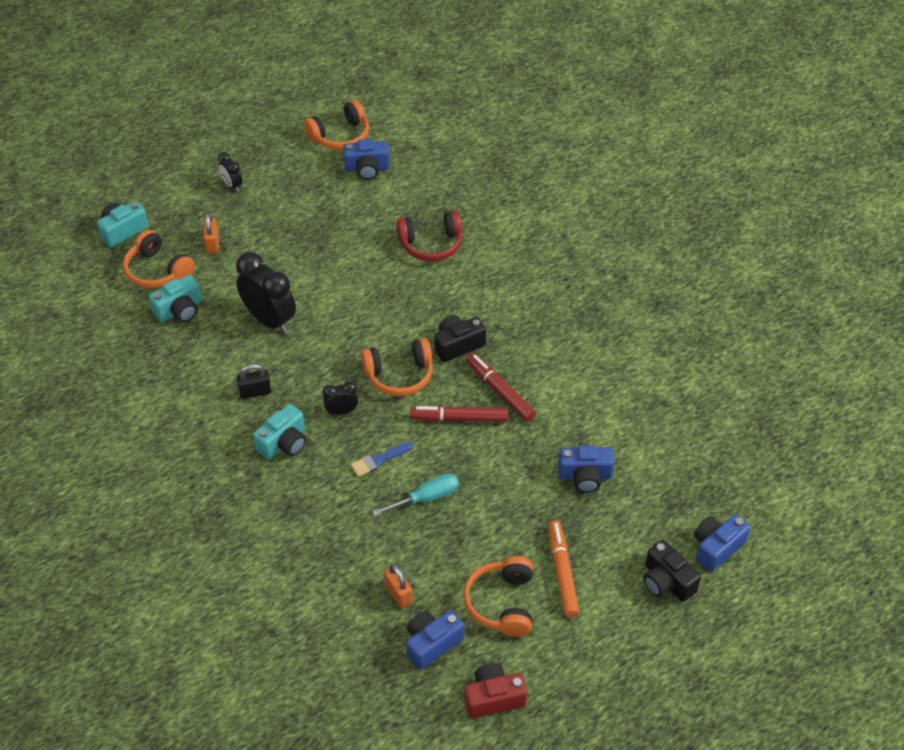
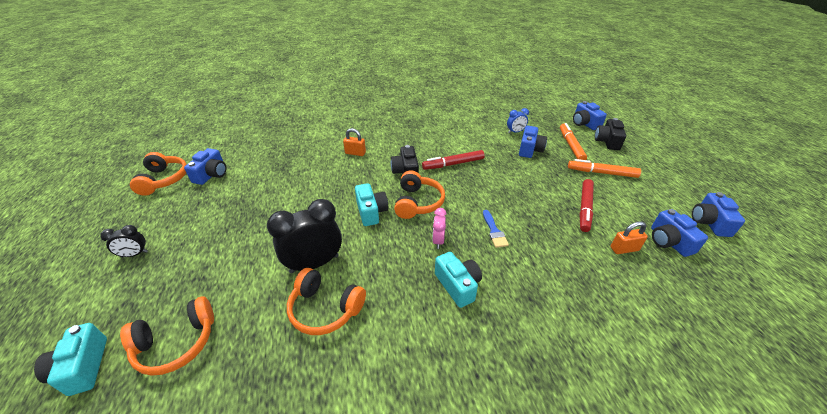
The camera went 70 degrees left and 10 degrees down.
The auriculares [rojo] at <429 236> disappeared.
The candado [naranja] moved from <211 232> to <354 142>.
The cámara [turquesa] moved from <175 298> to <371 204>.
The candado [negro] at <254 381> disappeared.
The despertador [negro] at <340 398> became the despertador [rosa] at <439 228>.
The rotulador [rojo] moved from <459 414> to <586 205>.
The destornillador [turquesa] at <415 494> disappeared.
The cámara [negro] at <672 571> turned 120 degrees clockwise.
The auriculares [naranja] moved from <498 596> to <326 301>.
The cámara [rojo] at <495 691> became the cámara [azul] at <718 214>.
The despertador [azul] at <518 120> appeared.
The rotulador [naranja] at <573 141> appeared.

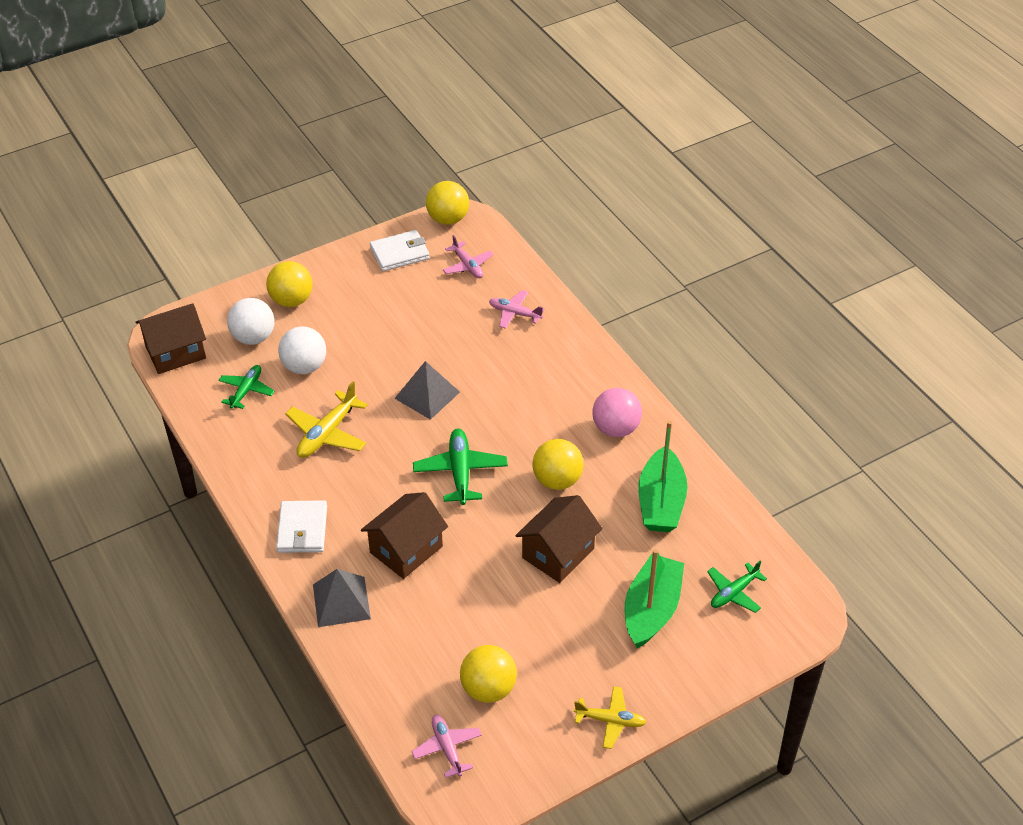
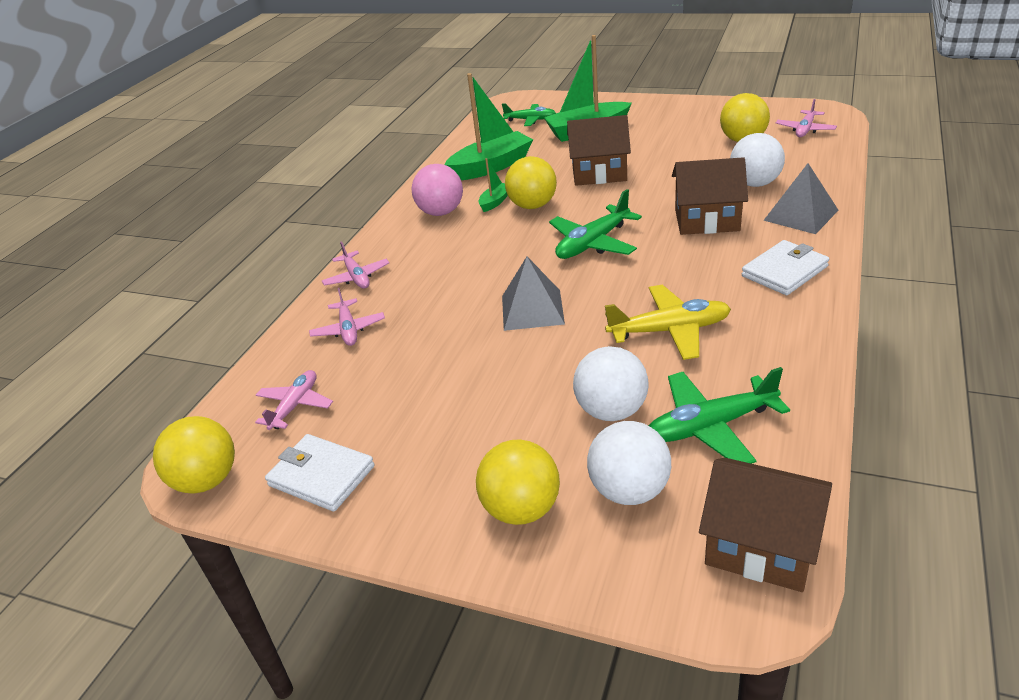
The camera went 125 degrees left and 10 degrees down.
The avión [verde] at <246 387> changed to 1.52 times the size.
The avión [amarillo] at <610 717> disappeared.
The pelota [blanco] at <757 160> appeared.
The barco [verde] at <493 185> appeared.
The avión [rosa] at <355 265> appeared.

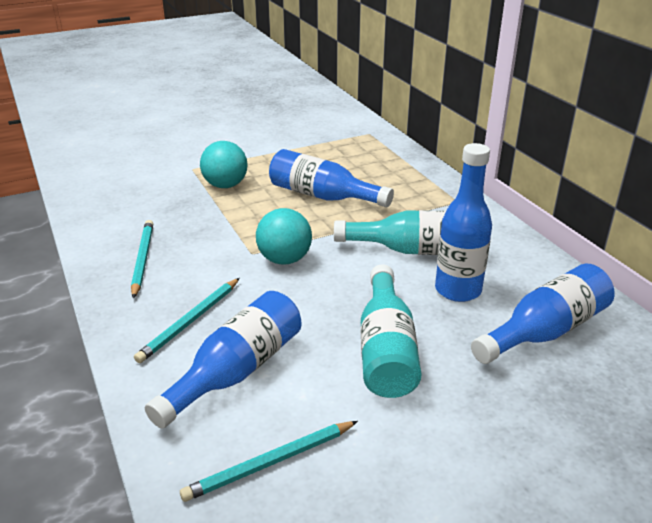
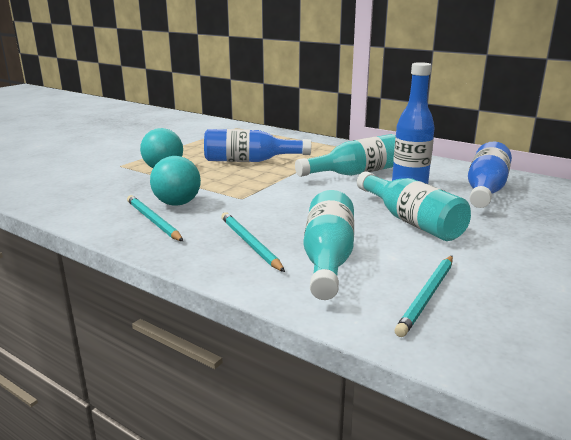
The camera went 30 degrees left and 10 degrees down.
The pelota [turquesa] moved from <284 236> to <175 181>.
The lápiz [turquesa] at <187 320> turned 150 degrees clockwise.
The botella [azul] at <223 360> became the botella [turquesa] at <329 245>.

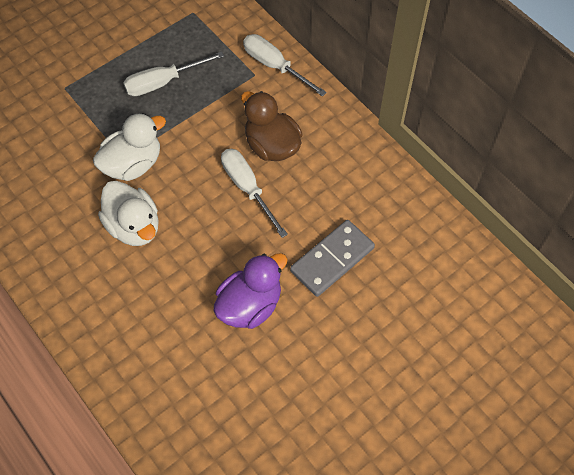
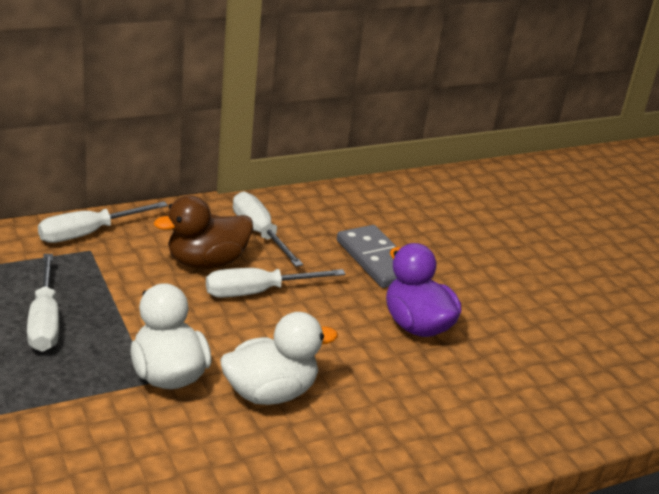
The camera went 80 degrees left and 30 degrees down.
The destornillador [blanco] at <268 229> appeared.

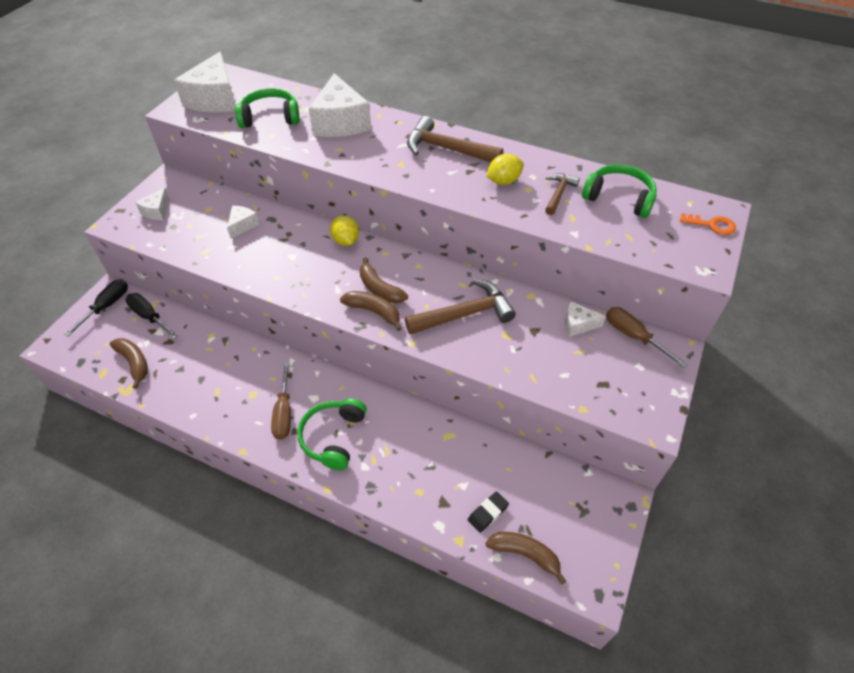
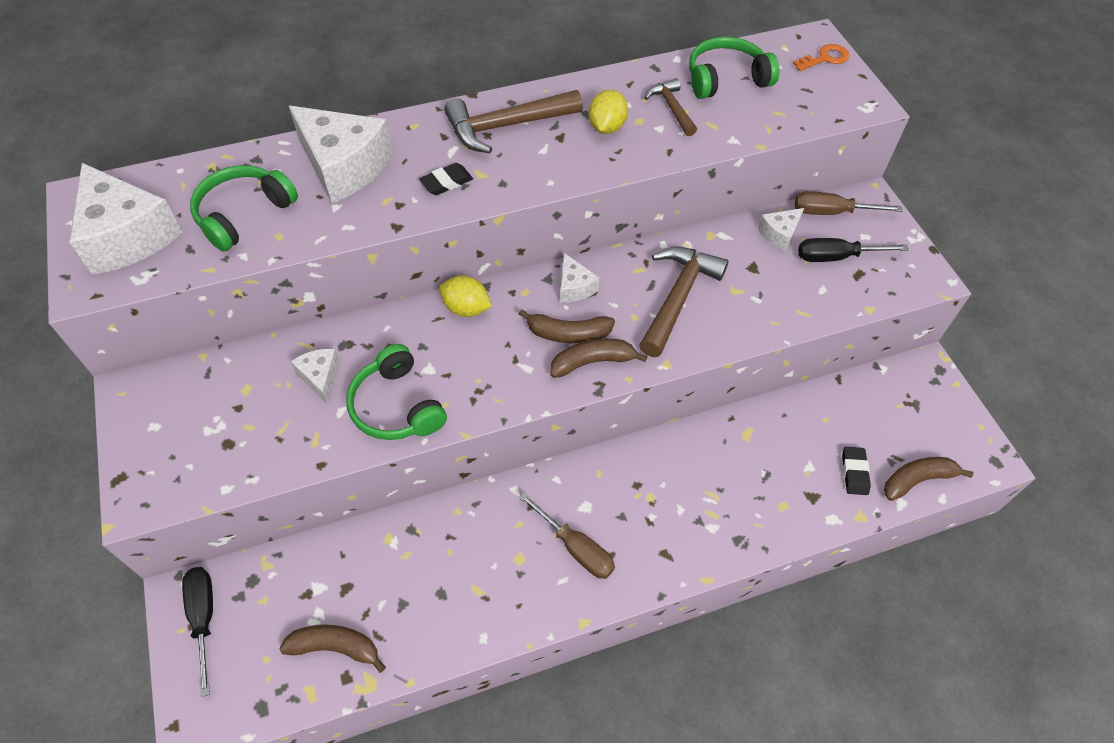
The camera went 45 degrees left and 5 degrees up.
The queso [blanco] moved from <152 204> to <579 277>.
The destornillador [negro] moved from <152 316> to <853 250>.
The auriculares [verde] moved from <332 434> to <396 392>.
The goma de borrar [negro] at <446 179> appeared.

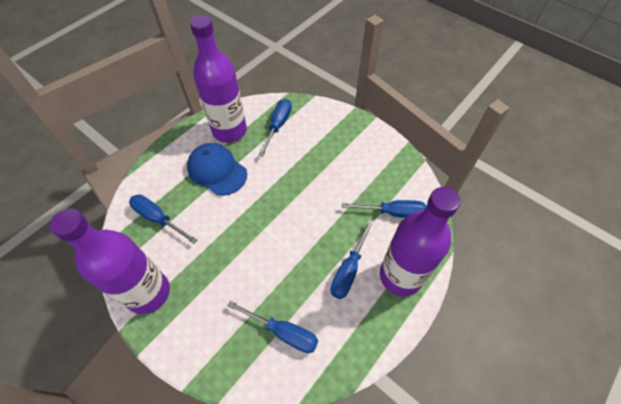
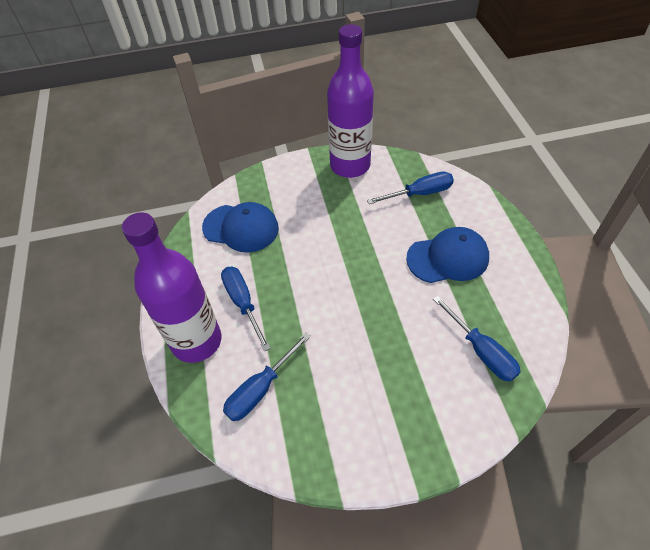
The camera went 130 degrees right and 5 degrees down.
The botella [morado] at <218 79> disappeared.
The destornillador [azul] at <272 327> was replaced by the gorra [azul] at <240 227>.

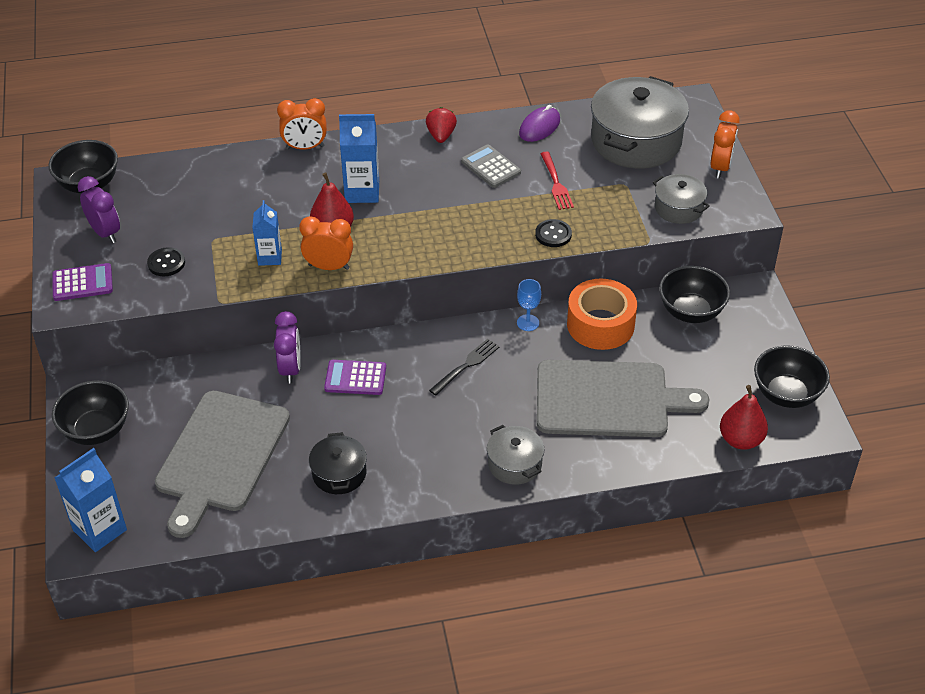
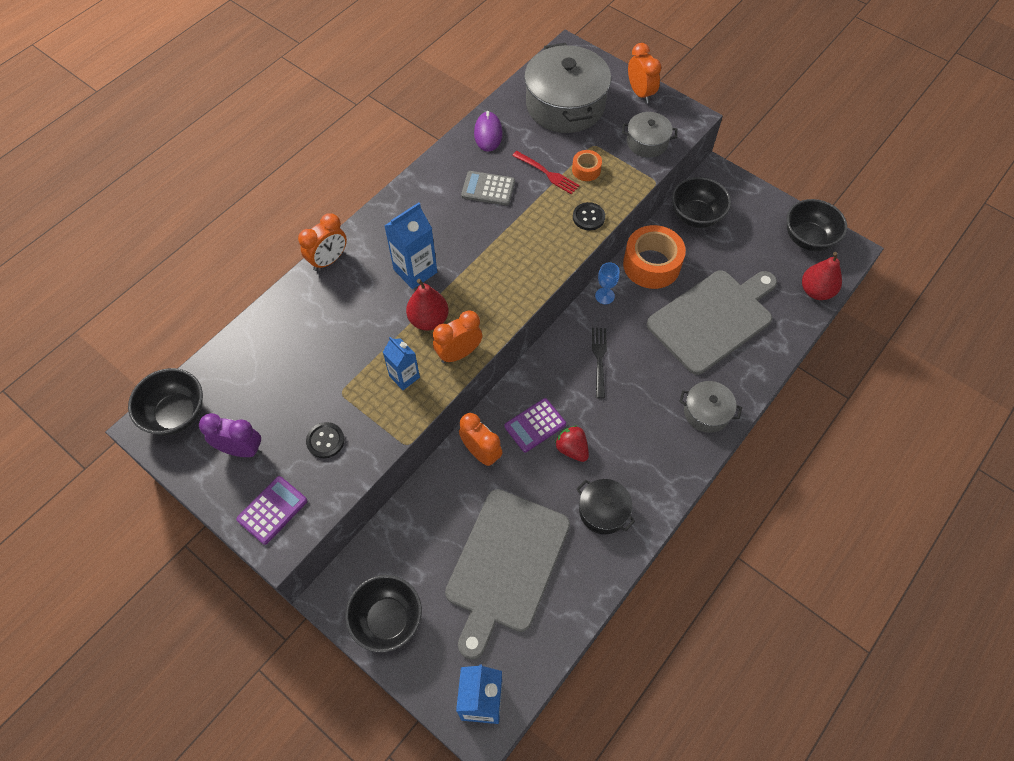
The camera went 40 degrees left and 15 degrees up.
The fresa [rojo] moved from <441 125> to <572 444>.
The despertador [morado] at <287 347> became the despertador [naranja] at <481 439>.
The tabla de cortar [gris] at <222 464> turned 45 degrees clockwise.
The cinta adhesiva [naranja] at <587 165> appeared.

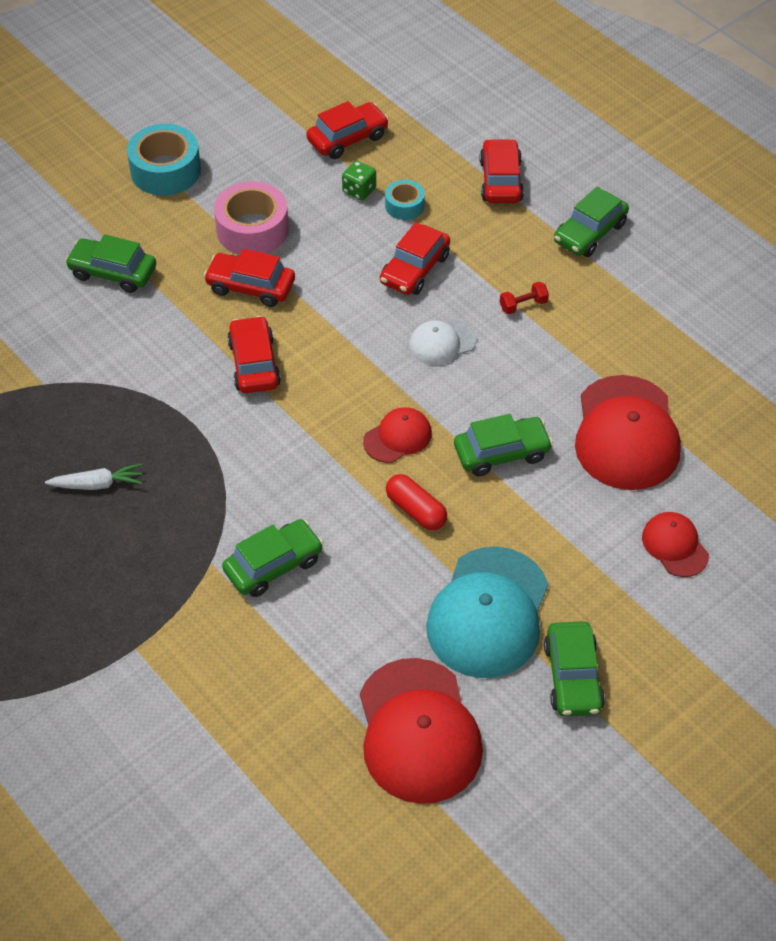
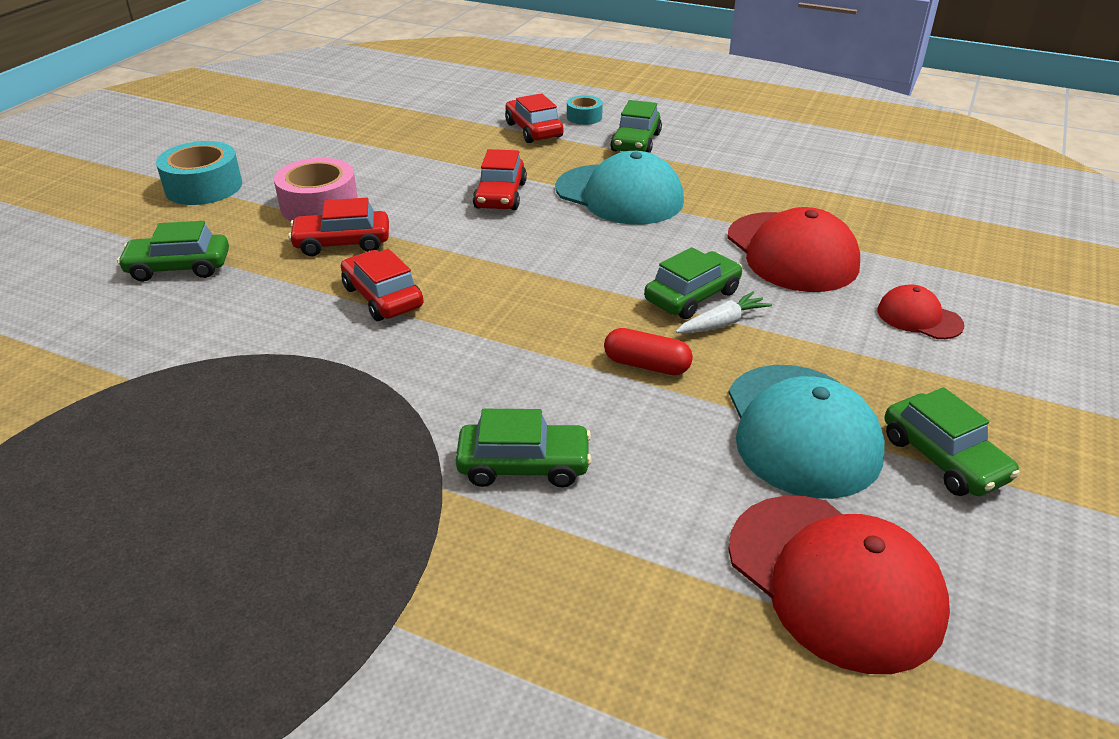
The camera went 25 degrees left and 15 degrees down.
The coche [rojo] at <347 130> disappeared.
The dado [verde] at <359 181> disappeared.
The cinta adhesiva [turquesa] moved from <405 200> to <585 110>.
The mancuerna [rojo] at <524 298> was replaced by the gorra [turquesa] at <620 188>.
The gorra [blanco] at <443 342> disappeared.
The gorra [rojo] at <397 435> disappeared.
The zanahoria [blanco] moved from <94 477> to <724 312>.
The coche [verde] at <272 558> turned 60 degrees clockwise.

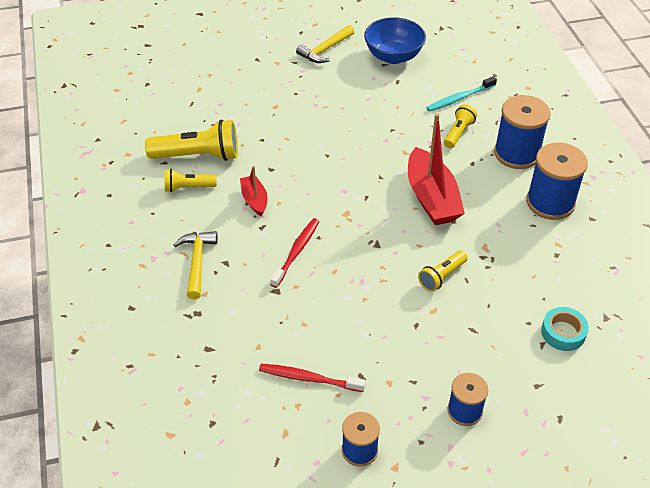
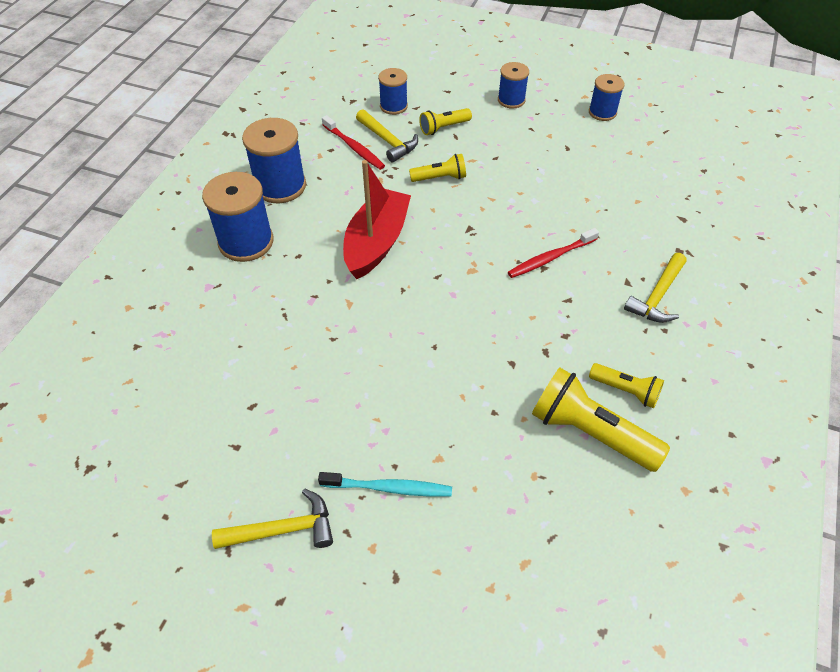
The camera went 145 degrees left and 5 degrees up.
The cuenco [azul] at <395 40> disappeared.
The cepillo de dientes [turquesa] moved from <461 94> to <385 484>.
The lámpara de mano [amarillo] moved from <460 126> to <445 121>.
The barco [rojo] at <254 191> disappeared.
The cinta adhesiva [turquesa] at <565 329> was replaced by the carrete [azul] at <393 91>.
The cepillo de dientes [rojo] moved from <312 378> to <353 142>.
The martillo [amarillo] at <387 136> appeared.

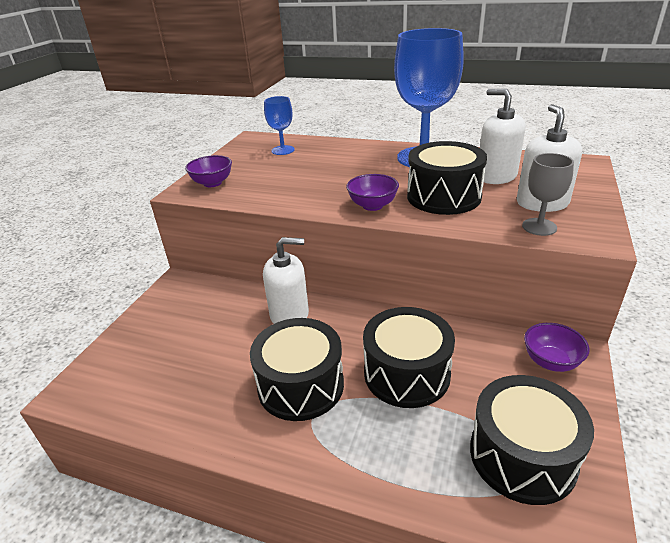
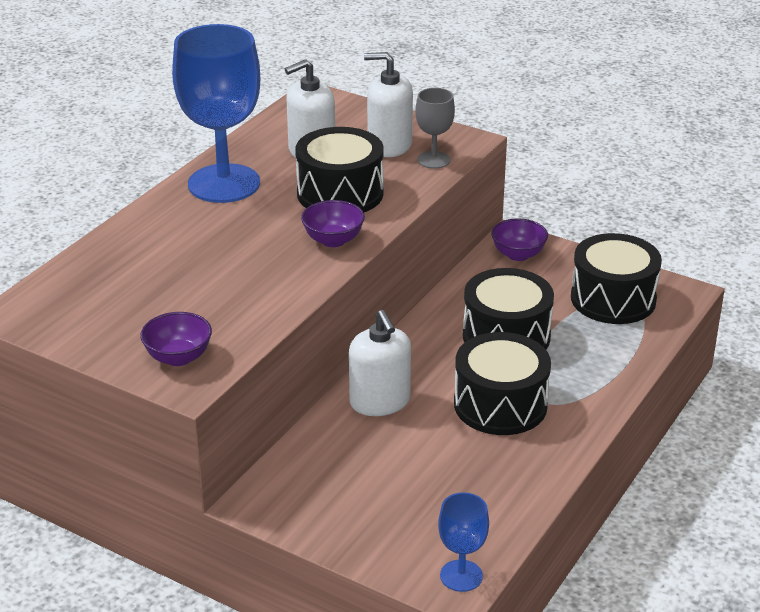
The camera went 80 degrees left and 0 degrees up.
The copa [azul] moved from <279 125> to <463 542>.
The dispensador de jabón [blanco] at <286 280> turned 150 degrees clockwise.

